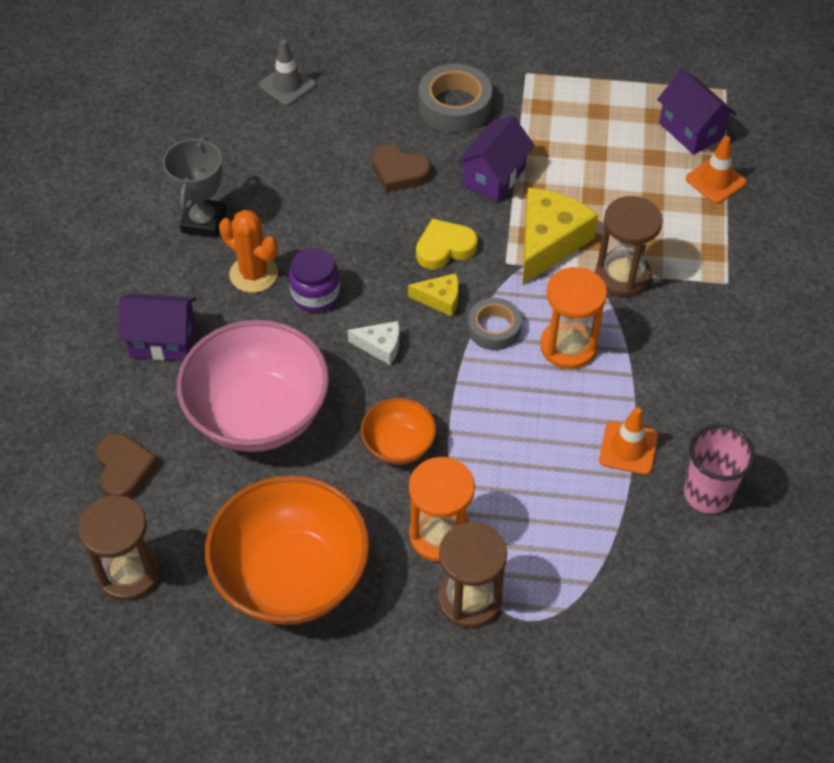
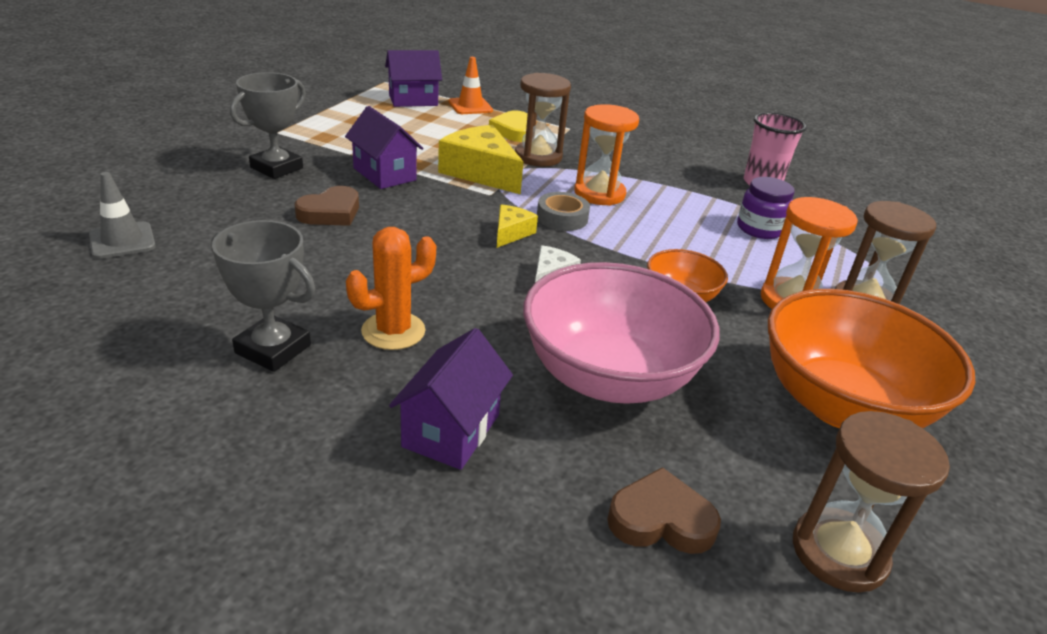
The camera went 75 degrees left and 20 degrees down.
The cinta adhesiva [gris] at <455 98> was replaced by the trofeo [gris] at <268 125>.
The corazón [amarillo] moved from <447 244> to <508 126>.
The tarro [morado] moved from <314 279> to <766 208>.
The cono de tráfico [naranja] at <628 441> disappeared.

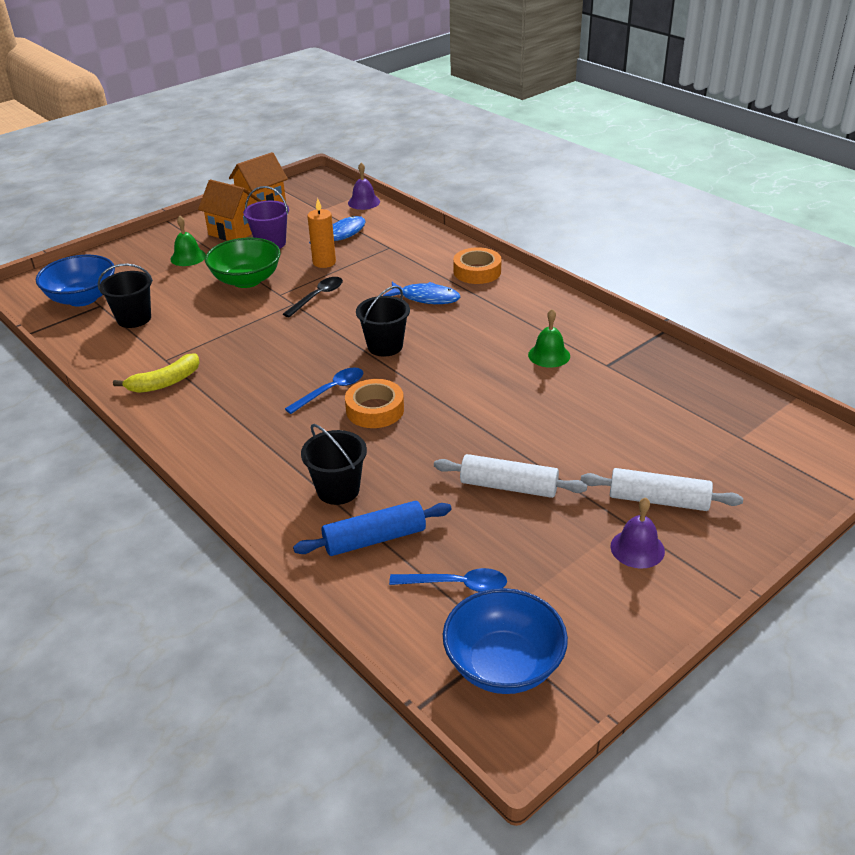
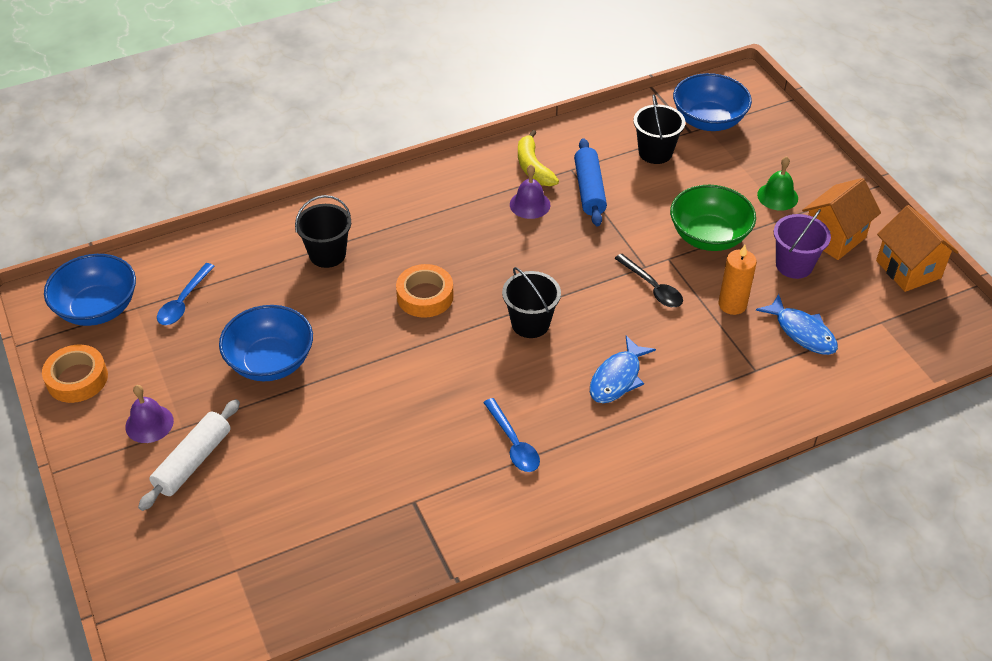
The camera went 105 degrees right and 10 degrees up.
The campana [morado] moved from <364 186> to <530 192>.
The cinta adhesiva [naranja] moved from <477 265> to <75 374>.
The campana [verde] at <549 338> disappeared.
The cuchara [azul] moved from <324 391> to <511 435>.
The rodillo [blanco] at <510 476> was replaced by the cuenco [azul] at <266 343>.
The rodillo [azul] moved from <372 528> to <590 182>.

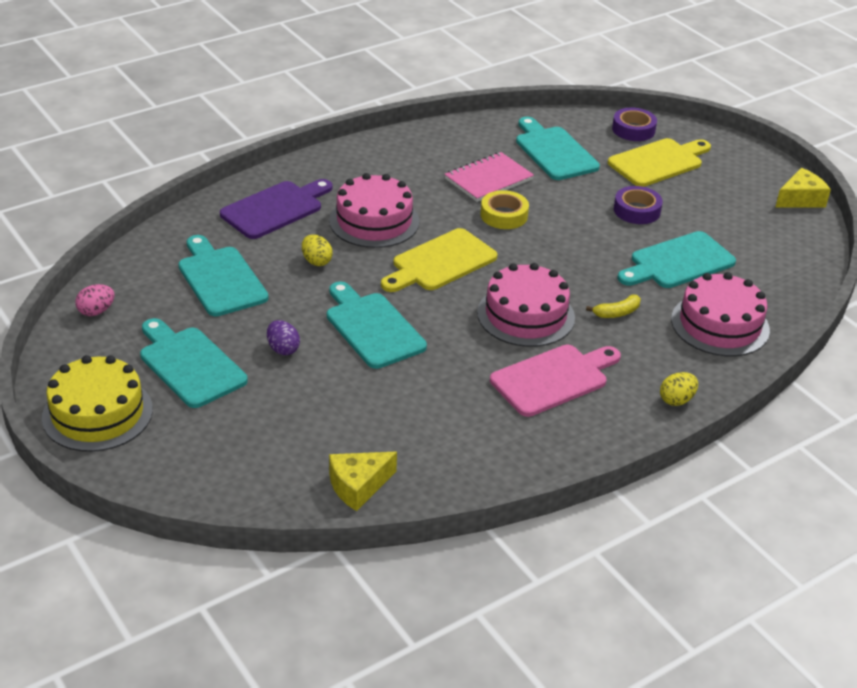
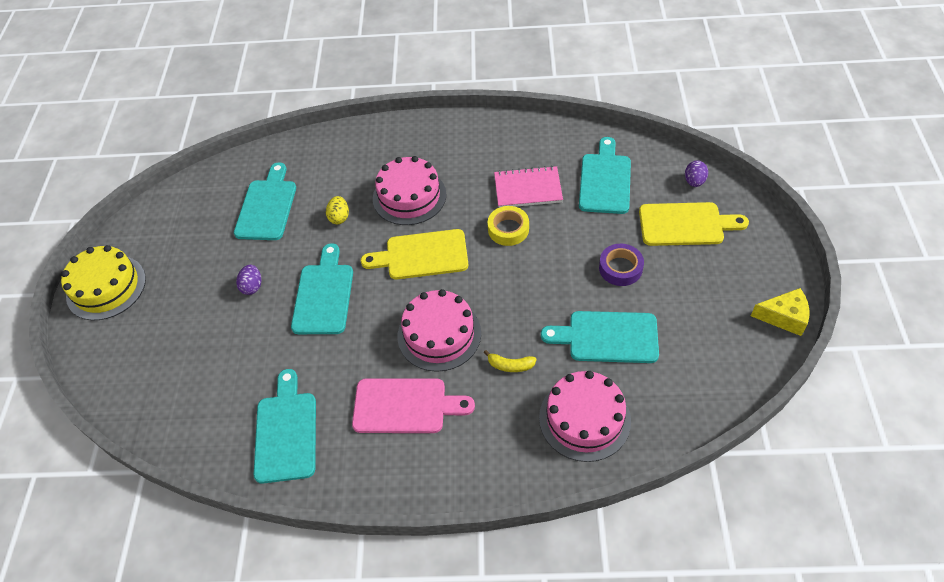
The camera went 40 degrees right and 15 degrees up.
The cinta adhesiva [morado] at <634 124> was replaced by the huevo [morado] at <696 174>.
The tabla de cortar [morado] at <276 209> disappeared.
The huevo [rosa] at <94 300> disappeared.
The tabla de cortar [turquesa] moved from <194 363> to <285 426>.
The huevo [amarillo] at <679 389> disappeared.
The queso [amarillo] at <363 481> disappeared.

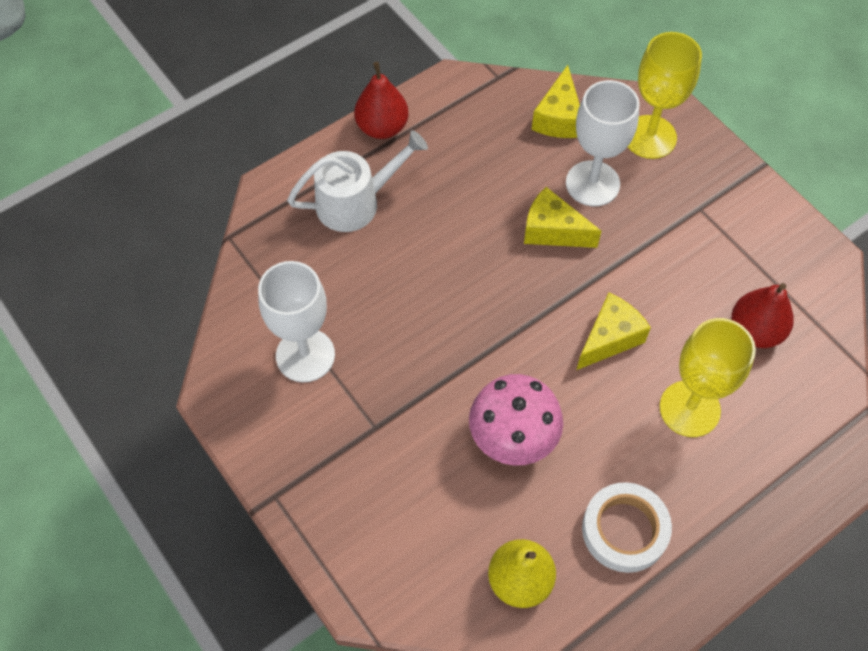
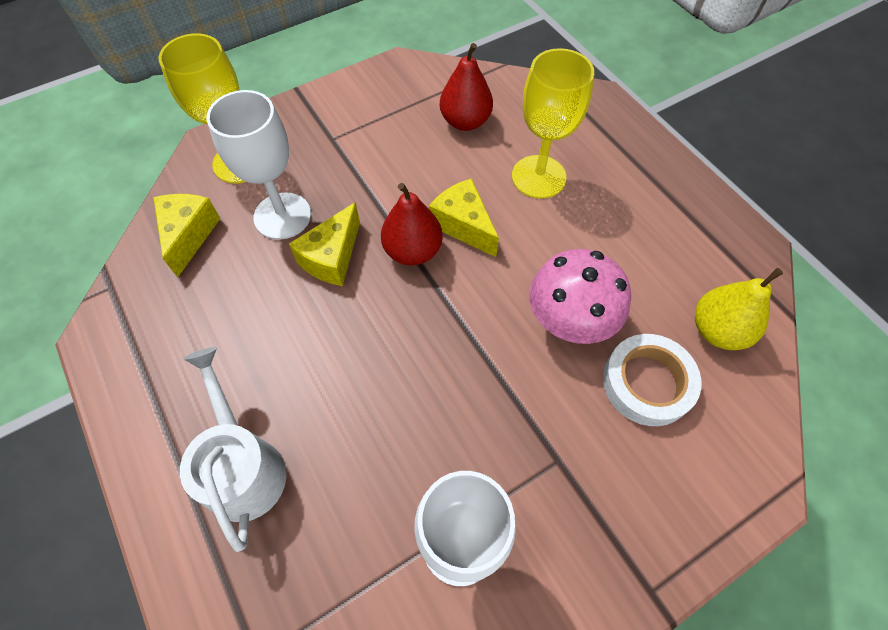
The camera went 85 degrees left and 0 degrees up.
The pera [rojo] moved from <381 100> to <412 224>.
The queso [amarillo] at <555 101> turned 105 degrees counterclockwise.
The cinta adhesiva [blanco] moved from <627 527> to <652 380>.

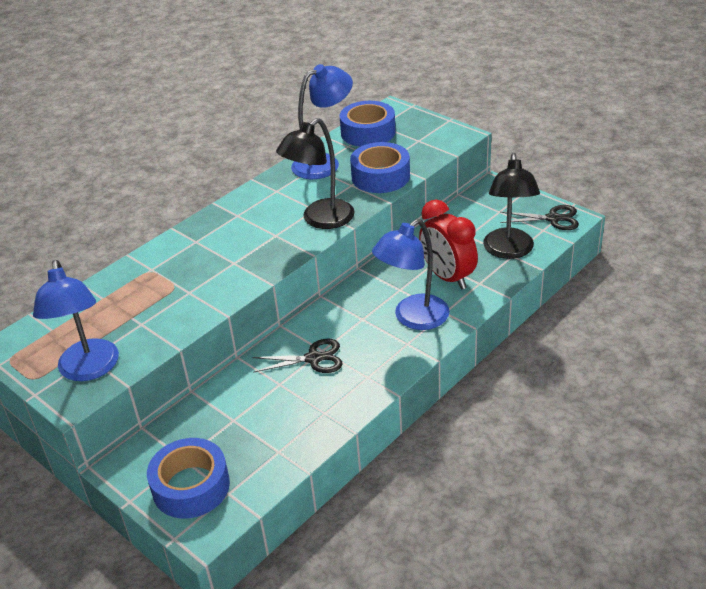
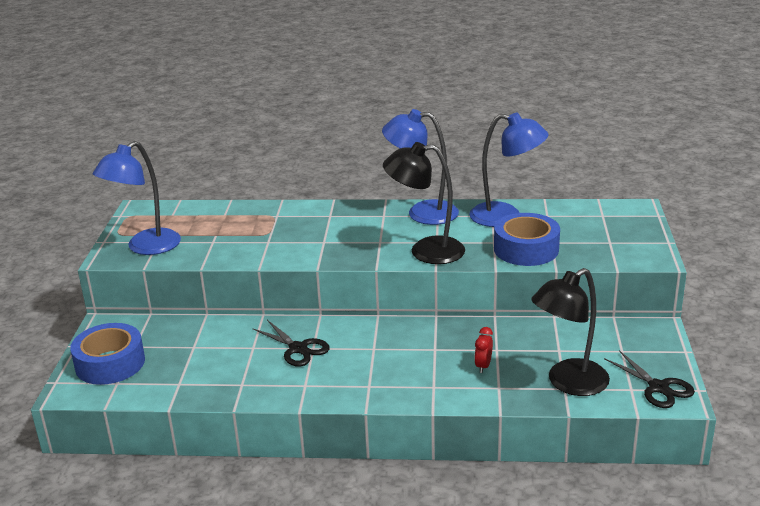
The camera went 50 degrees right and 10 degrees down.
The cinta adhesiva [azul] at <368 124> disappeared.
The despertador [rojo] at <448 245> changed to 0.44 times the size.
The lámpara [azul] moved from <410 274> to <420 167>.

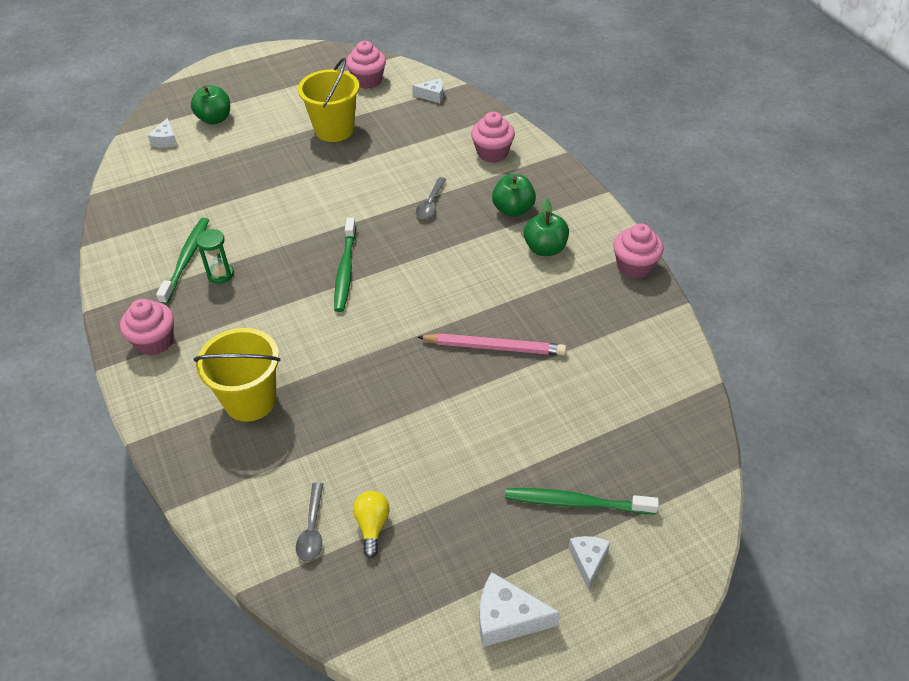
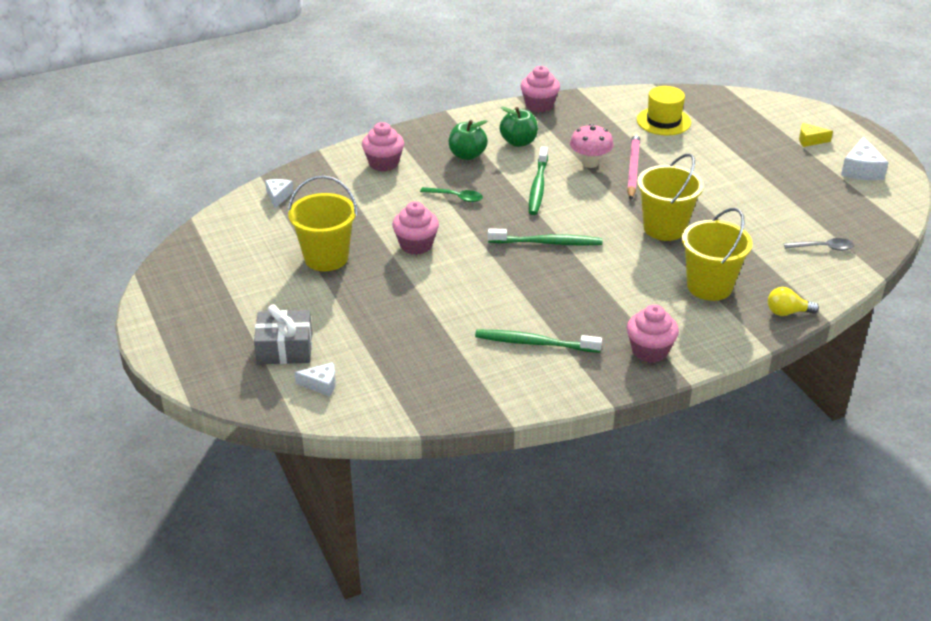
The camera went 90 degrees left and 10 degrees down.
The magdalena [rosa] moved from <366 65> to <415 228>.
The manzana [verde] at <210 105> was replaced by the regalo [gris] at <283 334>.
The cuchara [gris] at <431 198> became the cuchara [verde] at <451 194>.
The reloj de arena [verde] at <215 256> disappeared.
The cepillo de dientes [verde] moved from <582 501> to <538 181>.
The bombilla [amarillo] moved from <371 524> to <793 301>.
The queso [blanco] at <589 562> became the queso [amarillo] at <816 135>.
The sombrero [amarillo] at <664 110> appeared.
The seta [rosa] at <592 146> appeared.
The balde [amarillo] at <670 197> appeared.

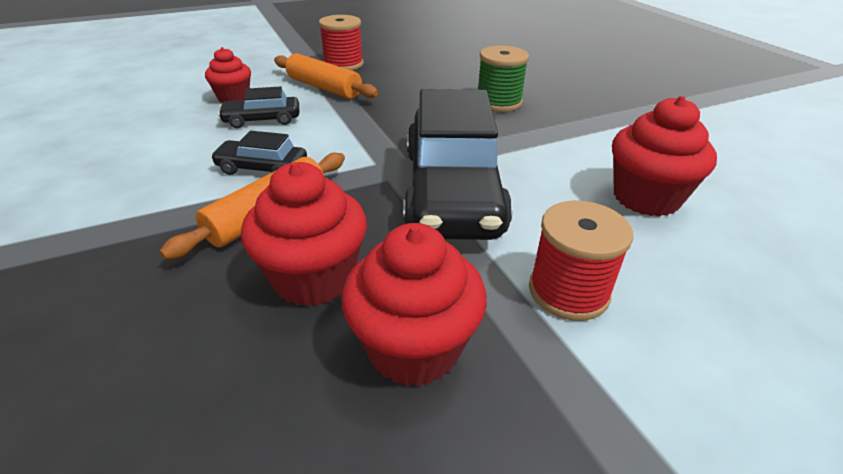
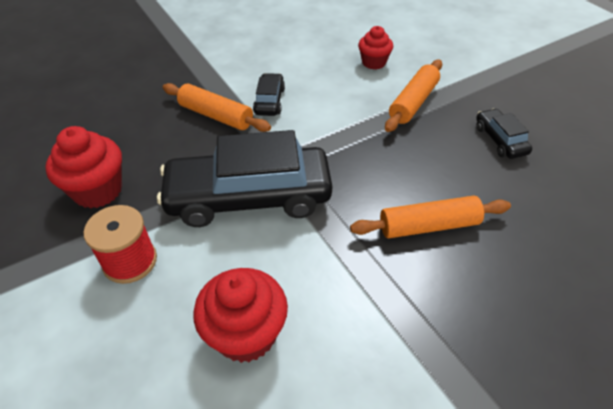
The camera went 85 degrees right and 10 degrees up.
The carrete [rojo] at <341 42> disappeared.
The carrete [verde] at <503 79> was replaced by the rodillo [naranja] at <430 217>.
The coche [negro] moved from <258 107> to <504 133>.
The magdalena [rojo] at <304 234> disappeared.

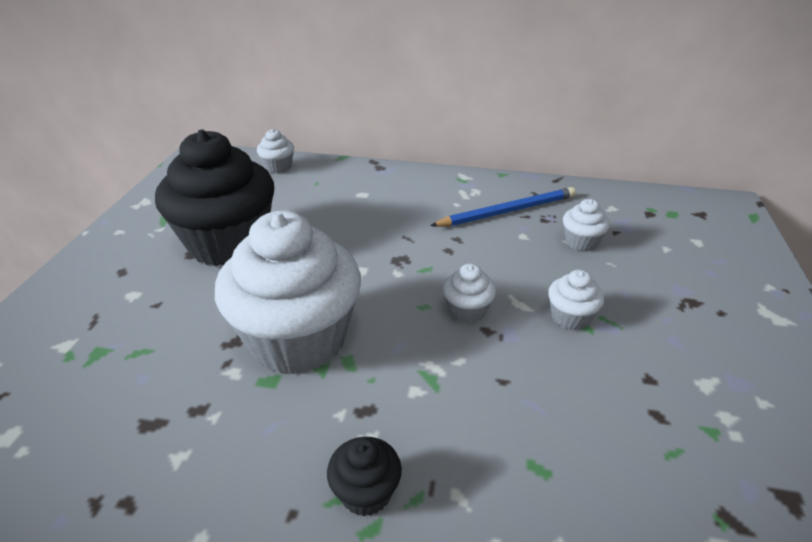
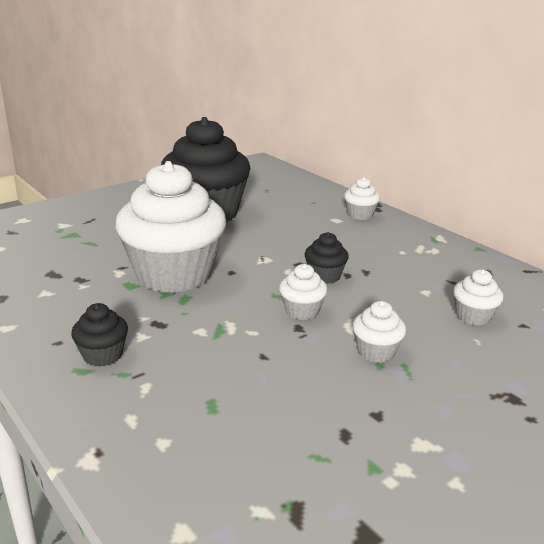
The camera went 40 degrees right and 10 degrees down.
The magdalena [blanco] moved from <275 151> to <362 198>.
The lápiz [azul] at <503 207> disappeared.
The magdalena [negro] at <327 258> appeared.

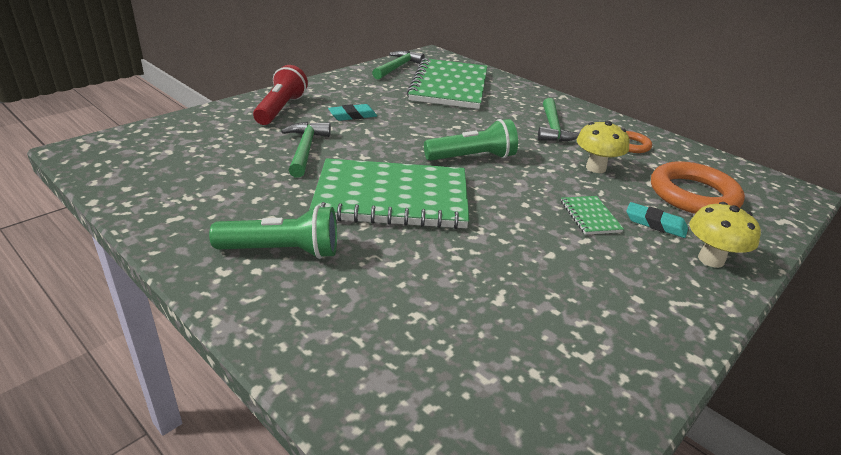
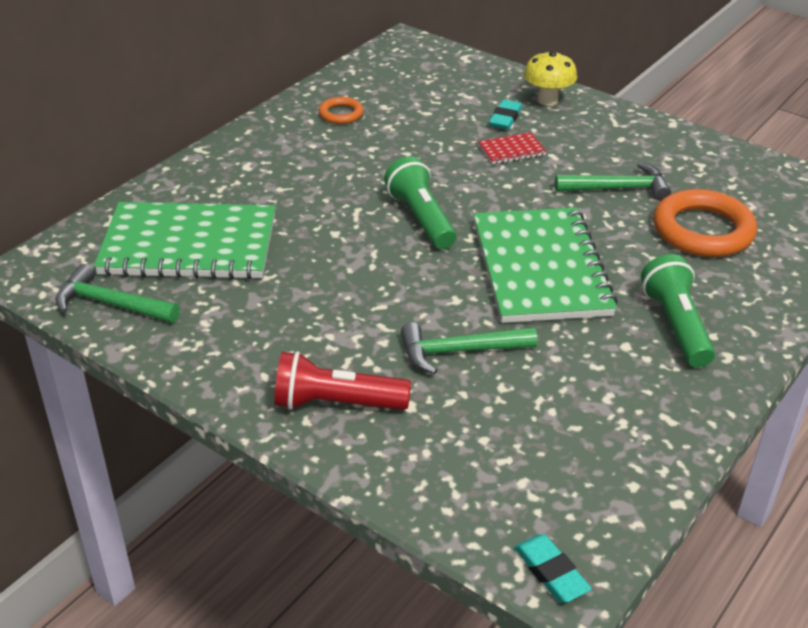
The camera went 95 degrees left and 5 degrees up.
The martillo [verde] moved from <559 120> to <613 182>.
The goma de borrar [turquesa] moved from <352 112> to <553 568>.
The seta [amarillo] at <603 147> disappeared.
The anillo [naranja] moved from <698 187> to <705 223>.
The cuaderno [verde] at <592 215> became the cuaderno [rojo] at <512 148>.

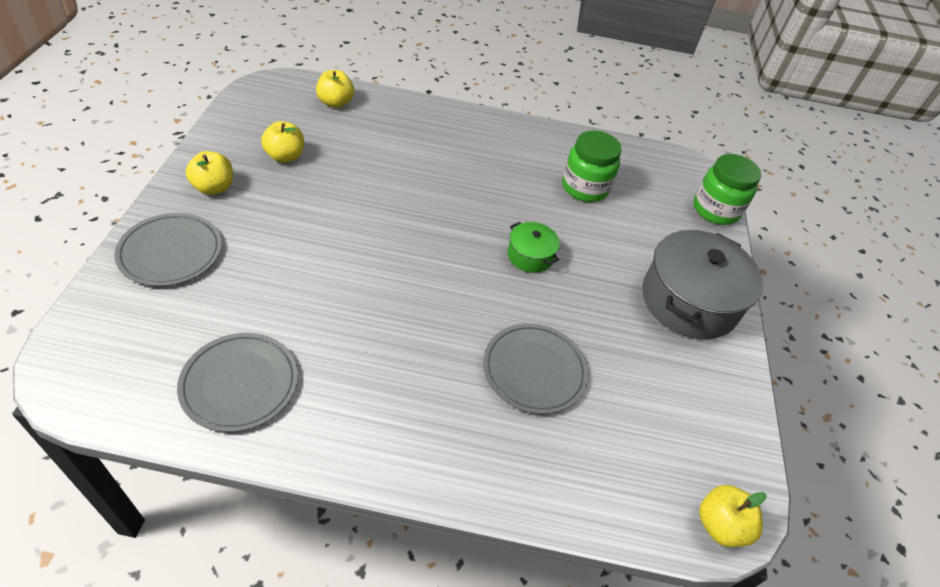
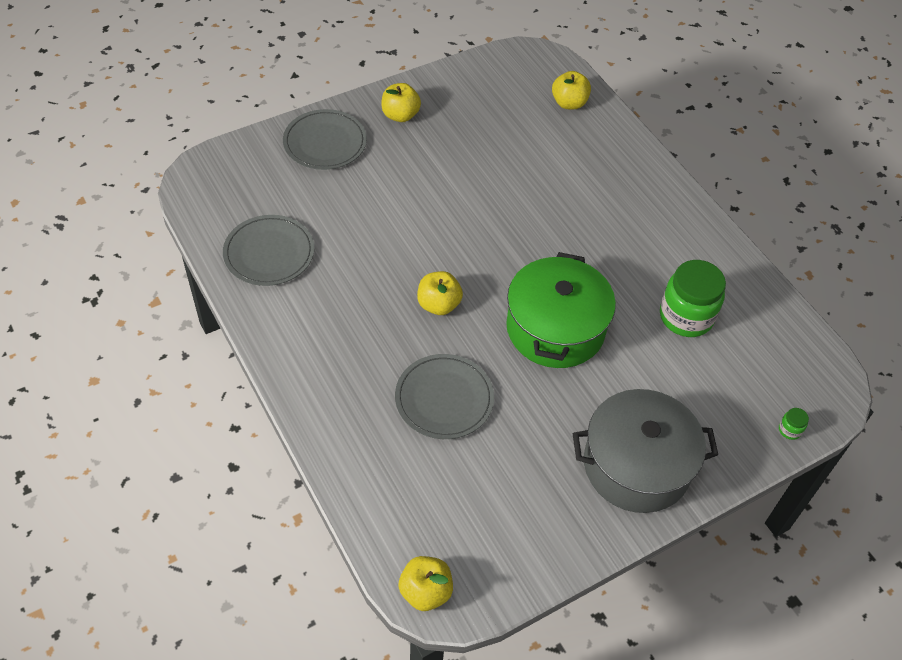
The camera went 55 degrees right and 5 degrees up.
The manzana [amarillo] moved from <282 142> to <440 293>.
The tarro [verde] at <727 189> changed to 0.40 times the size.
The olla [verde] at <534 247> changed to 2.05 times the size.

